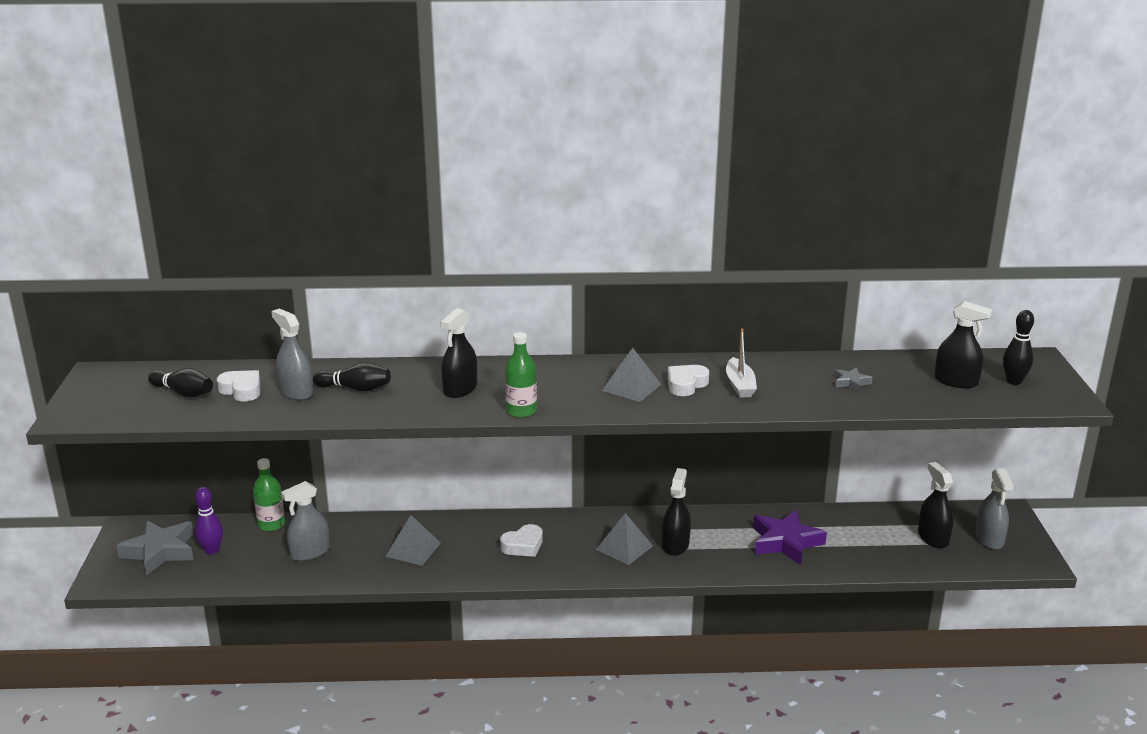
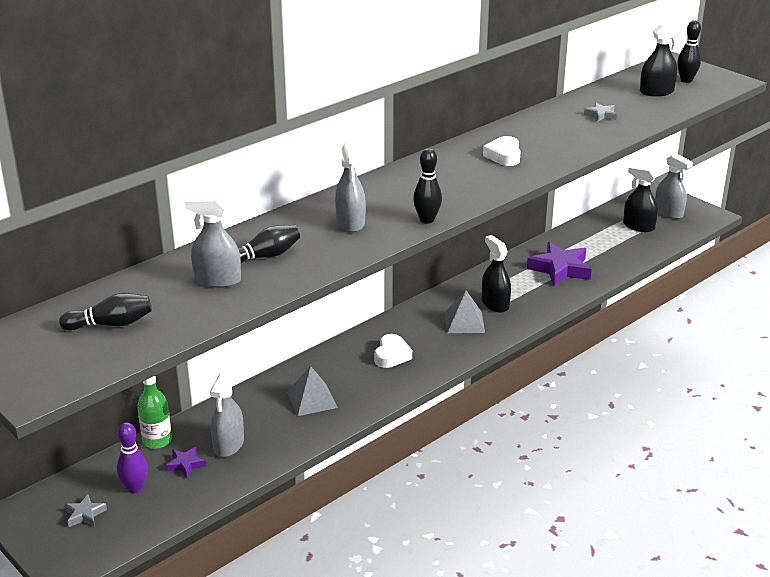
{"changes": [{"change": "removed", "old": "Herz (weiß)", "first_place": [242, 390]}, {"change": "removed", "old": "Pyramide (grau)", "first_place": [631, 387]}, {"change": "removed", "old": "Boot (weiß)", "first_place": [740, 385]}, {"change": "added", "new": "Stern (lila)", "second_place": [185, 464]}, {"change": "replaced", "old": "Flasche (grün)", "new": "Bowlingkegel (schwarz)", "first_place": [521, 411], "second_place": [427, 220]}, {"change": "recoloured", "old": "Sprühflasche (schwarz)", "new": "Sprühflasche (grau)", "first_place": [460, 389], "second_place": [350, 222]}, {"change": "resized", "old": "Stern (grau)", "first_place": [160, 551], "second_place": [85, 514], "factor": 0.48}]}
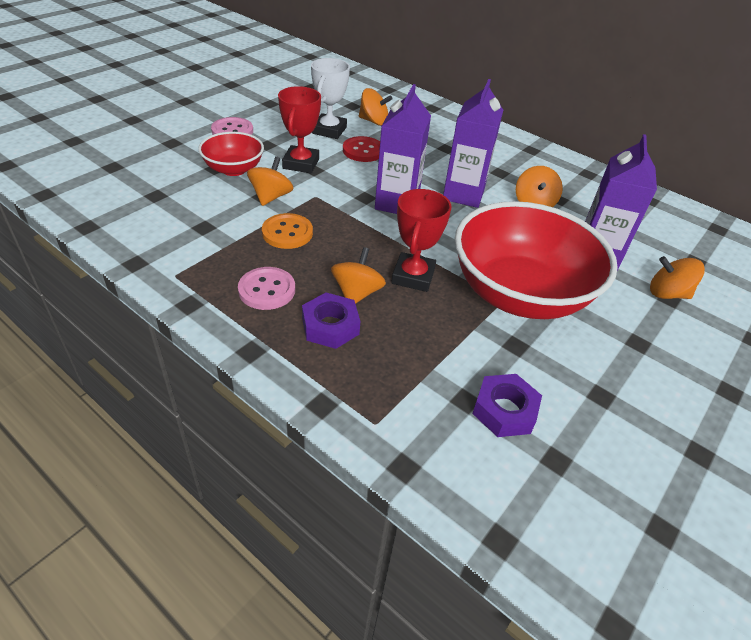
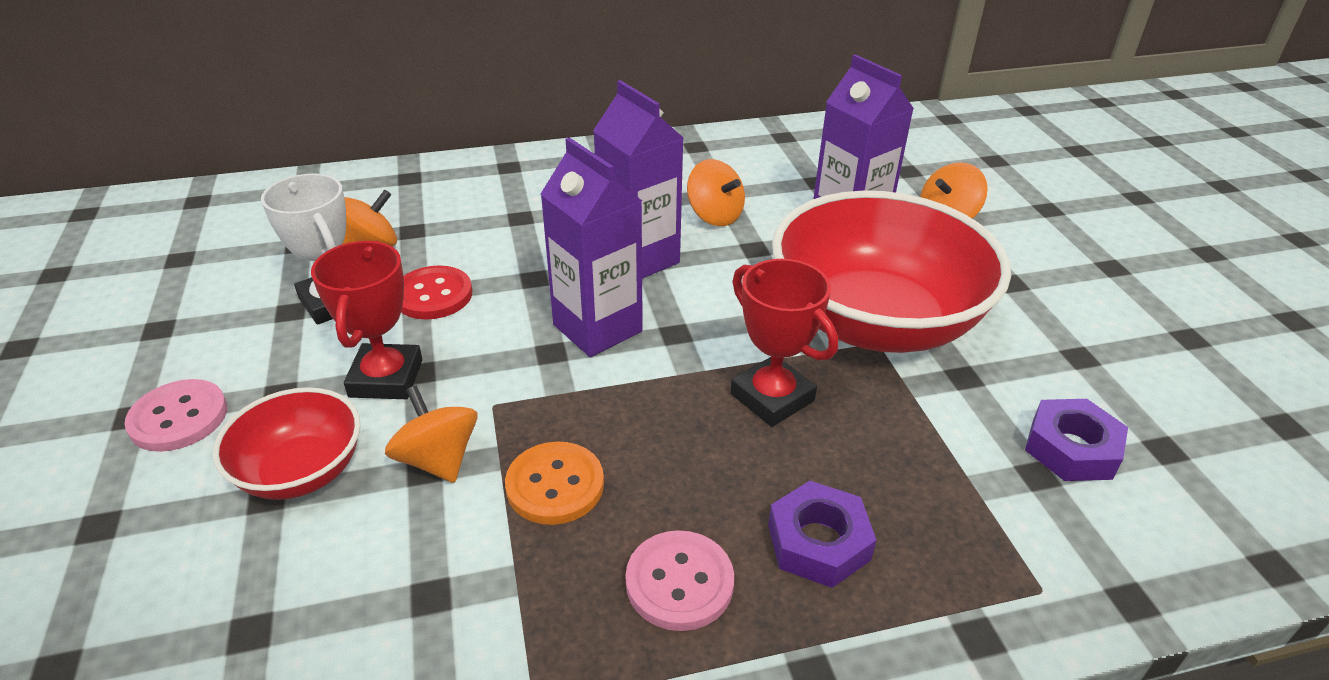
{"changes": [{"change": "removed", "old": "Kreisel (orange)", "first_place": [357, 293]}, {"change": "turned", "old": "Pokal (rot)", "first_place": [301, 163], "second_place": [386, 378], "degrees": 45}]}
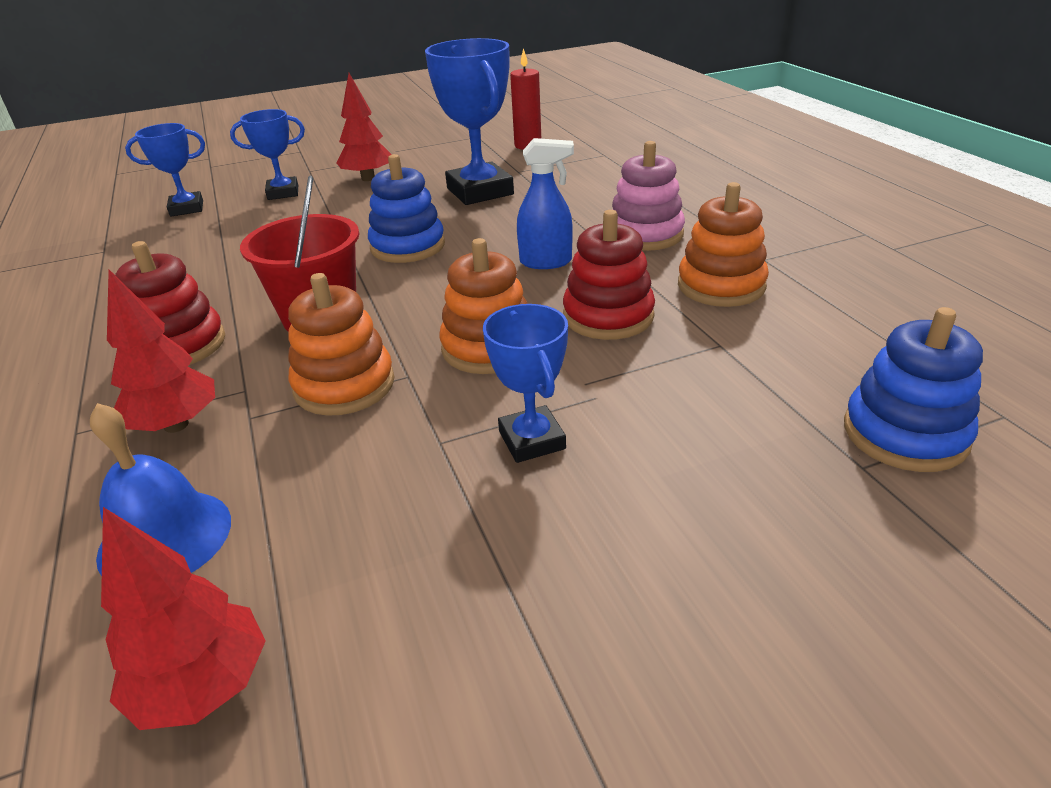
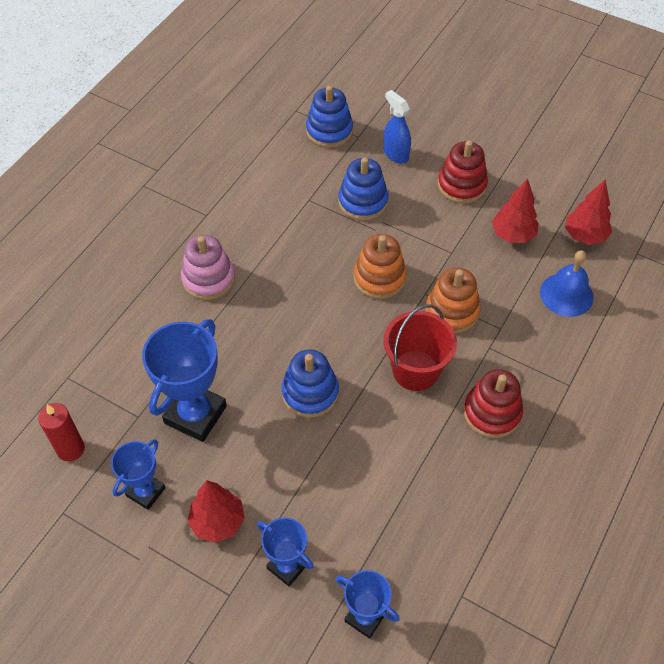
{"changes": [{"change": "removed", "old": "Stapelspielzeug (orange)", "first_place": [721, 286]}, {"change": "added", "new": "Stapelspielzeug (blau)", "second_place": [363, 202]}, {"change": "moved", "old": "Baum (rot)", "first_place": [176, 425], "second_place": [513, 235]}, {"change": "moved", "old": "Pokal (blau)", "first_place": [532, 440], "second_place": [145, 492]}, {"change": "moved", "old": "Sprühflasche (blau)", "first_place": [546, 262], "second_place": [395, 154]}, {"change": "moved", "old": "Stapelspielzeug (rot)", "first_place": [608, 316], "second_place": [461, 185]}]}
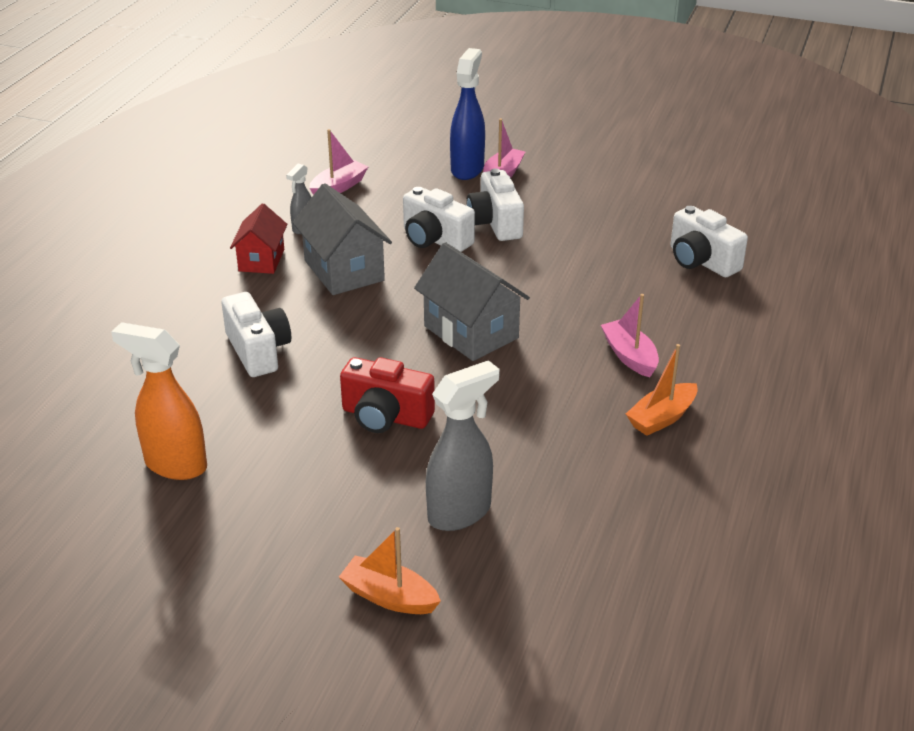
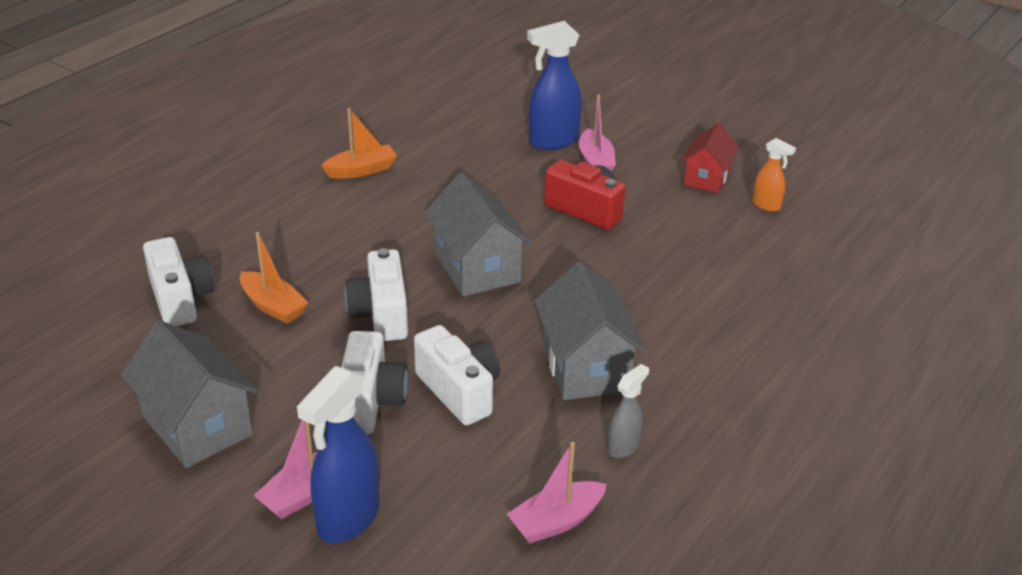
{"changes": [{"change": "added", "new": "Haus (grau)", "second_place": [197, 426]}, {"change": "moved", "old": "Kamera (weiß)", "first_place": [258, 351], "second_place": [381, 314]}, {"change": "moved", "old": "Haus (rot)", "first_place": [261, 260], "second_place": [706, 178]}, {"change": "moved", "old": "Boot (orange)", "first_place": [389, 597], "second_place": [273, 306]}, {"change": "moved", "old": "Boot (rosa)", "first_place": [629, 356], "second_place": [595, 161]}, {"change": "recoloured", "old": "Sprühflasche (grau)", "new": "Sprühflasche (blau)", "first_place": [460, 513], "second_place": [552, 142]}, {"change": "resized", "old": "Sprühflasche (orange)", "first_place": [175, 465], "second_place": [766, 205], "factor": 0.54}]}
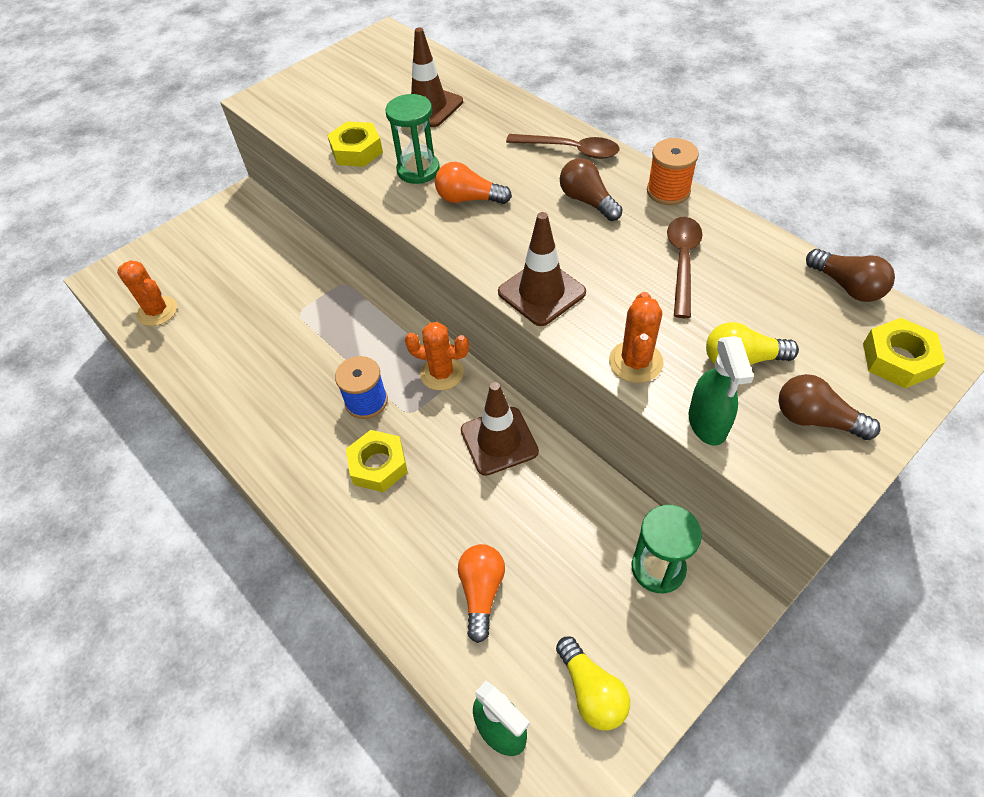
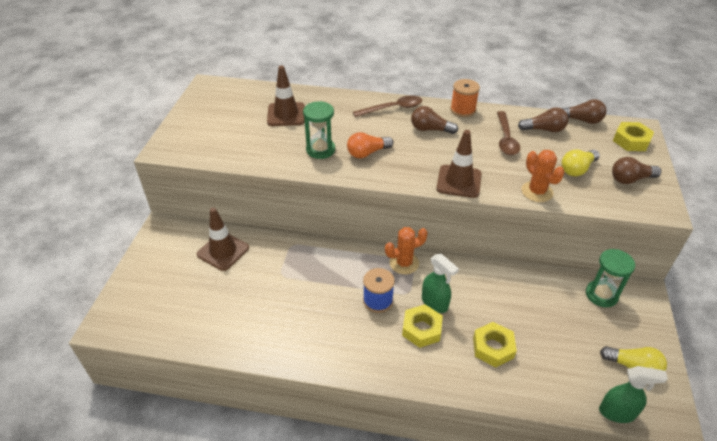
{"changes": [{"change": "removed", "old": "Kaktus (orange)", "first_place": [157, 311]}, {"change": "removed", "old": "Glühbirne (orange)", "first_place": [481, 592]}, {"change": "added", "new": "Glühbirne (braun)", "second_place": [544, 129]}, {"change": "moved", "old": "Sechskantmutter (gelb)", "first_place": [356, 151], "second_place": [493, 348]}, {"change": "moved", "old": "Leitkegel (braun)", "first_place": [499, 441], "second_place": [223, 251]}, {"change": "moved", "old": "Sprühflasche (grün)", "first_place": [707, 424], "second_place": [435, 303]}, {"change": "turned", "old": "Löffel (braun)", "first_place": [682, 262], "second_place": [506, 139], "degrees": -150}]}
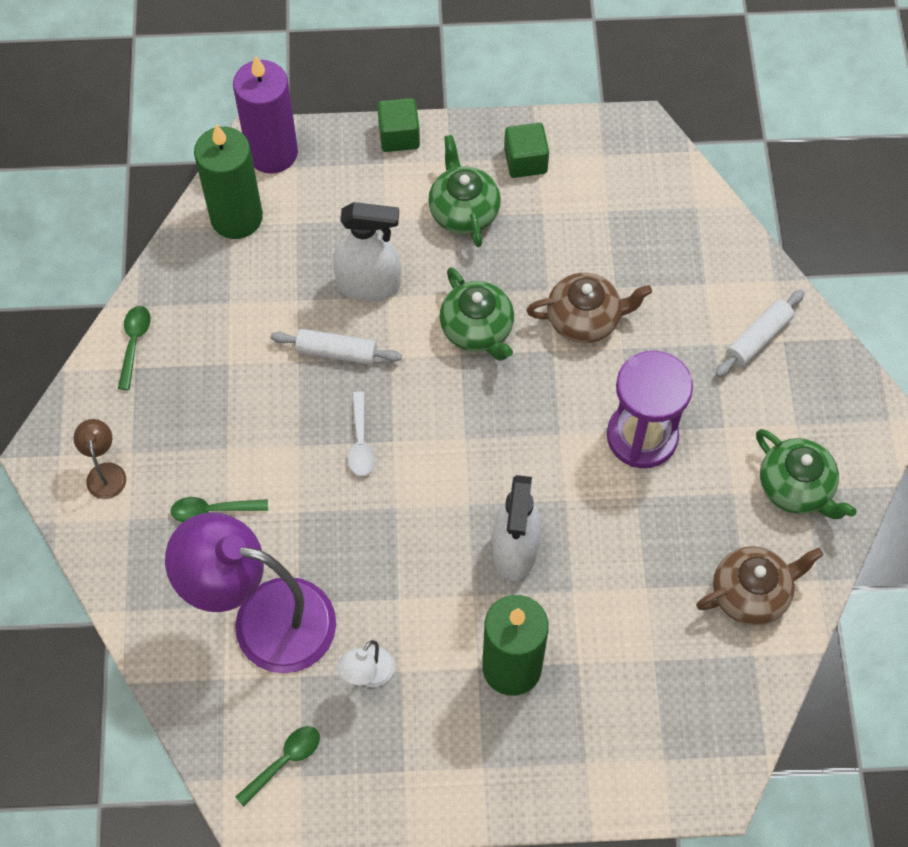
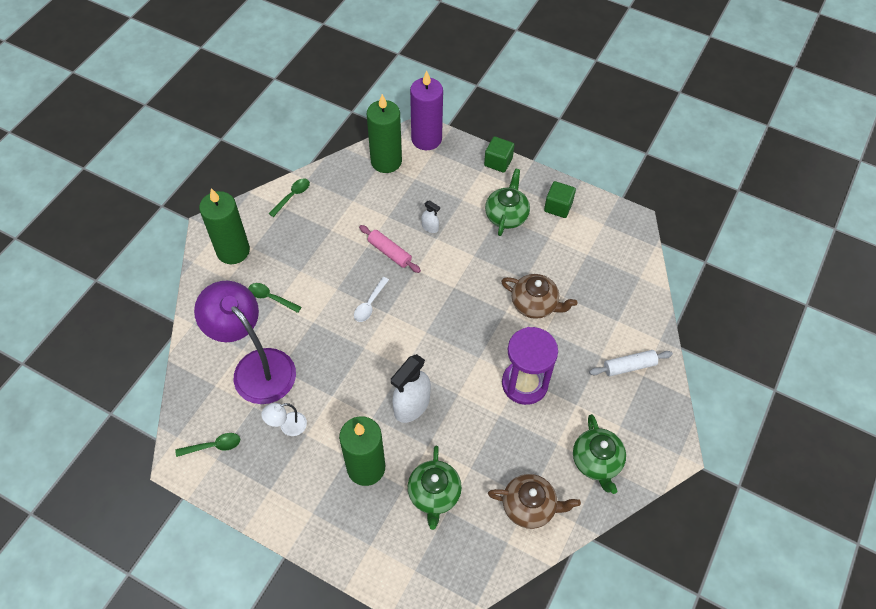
{"changes": [{"change": "moved", "old": "Teekanne (grün)", "first_place": [477, 330], "second_place": [434, 494]}, {"change": "replaced", "old": "Lampe (braun)", "new": "Kerze (grün)", "first_place": [105, 472], "second_place": [233, 251]}, {"change": "recoloured", "old": "Nudelholz (weiß)", "new": "Nudelholz (rosa)", "first_place": [336, 352], "second_place": [389, 252]}, {"change": "resized", "old": "Sprühflasche (weiß)", "first_place": [369, 285], "second_place": [430, 227], "factor": 0.48}]}
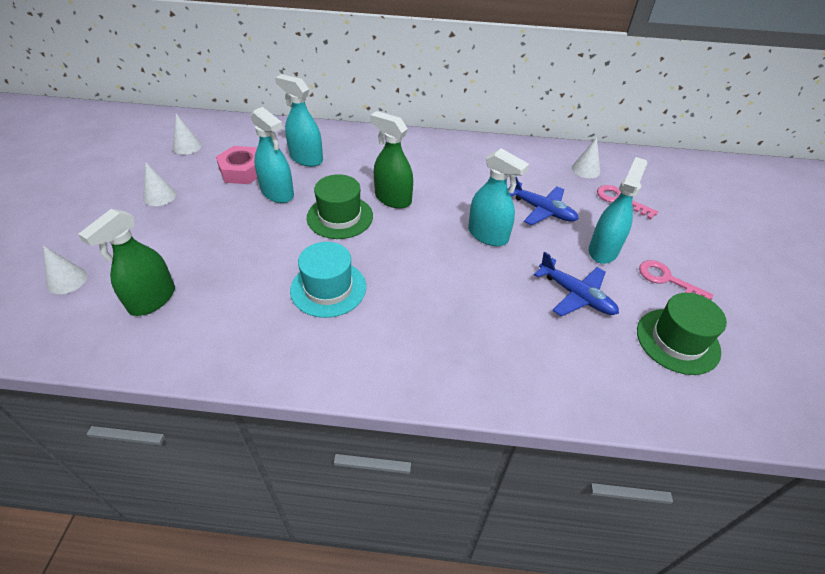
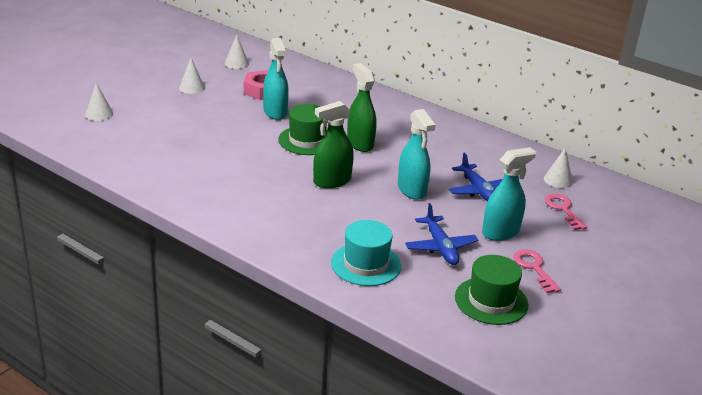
{"changes": [{"change": "removed", "old": "Sprühflasche (türkis)", "first_place": [306, 158]}, {"change": "moved", "old": "Sprühflasche (grün)", "first_place": [152, 300], "second_place": [332, 181]}, {"change": "moved", "old": "Hut (türkis)", "first_place": [328, 288], "second_place": [366, 264]}]}
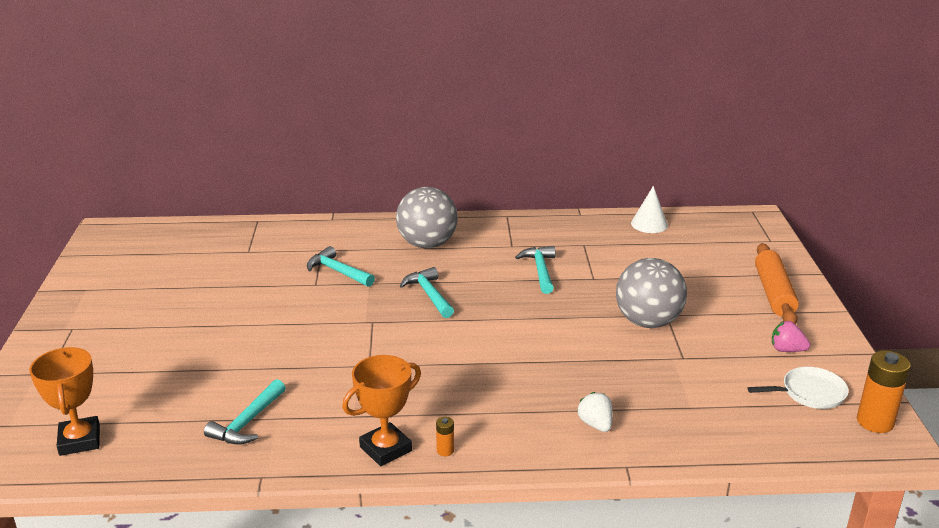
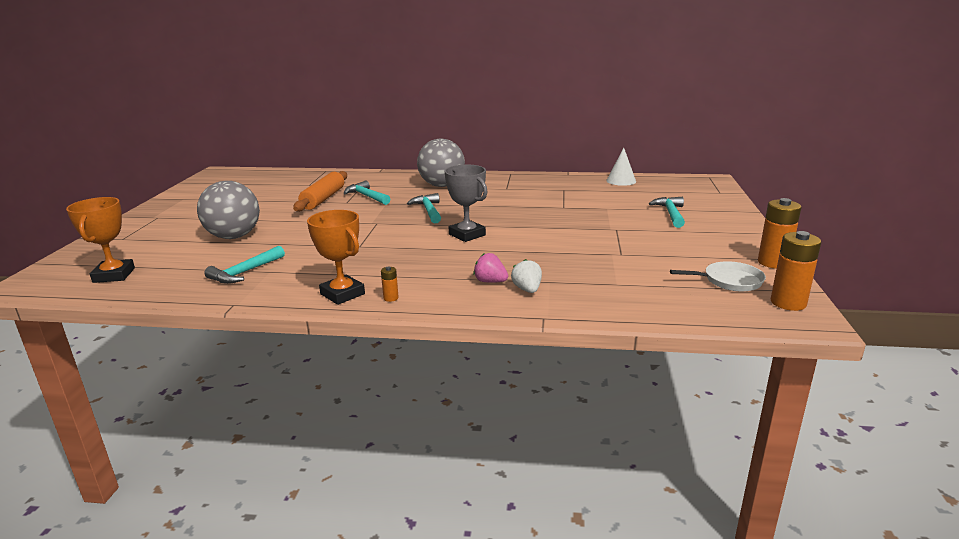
{"changes": [{"change": "added", "new": "Pokal (grau)", "second_place": [467, 235]}, {"change": "added", "new": "Batterie (orange)", "second_place": [773, 262]}, {"change": "moved", "old": "Hammer (türkis)", "first_place": [540, 270], "second_place": [670, 214]}, {"change": "moved", "old": "Ball (grau)", "first_place": [648, 322], "second_place": [234, 236]}, {"change": "moved", "old": "Nudelholz (orange)", "first_place": [773, 293], "second_place": [323, 199]}, {"change": "moved", "old": "Erdbeere (rosa)", "first_place": [786, 350], "second_place": [490, 281]}, {"change": "turned", "old": "Pokal (orange)", "first_place": [385, 449], "second_place": [342, 294], "degrees": 75}]}
